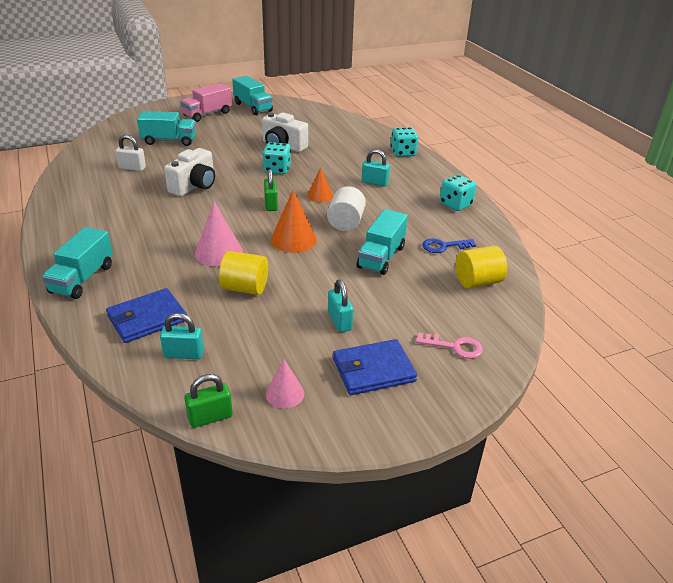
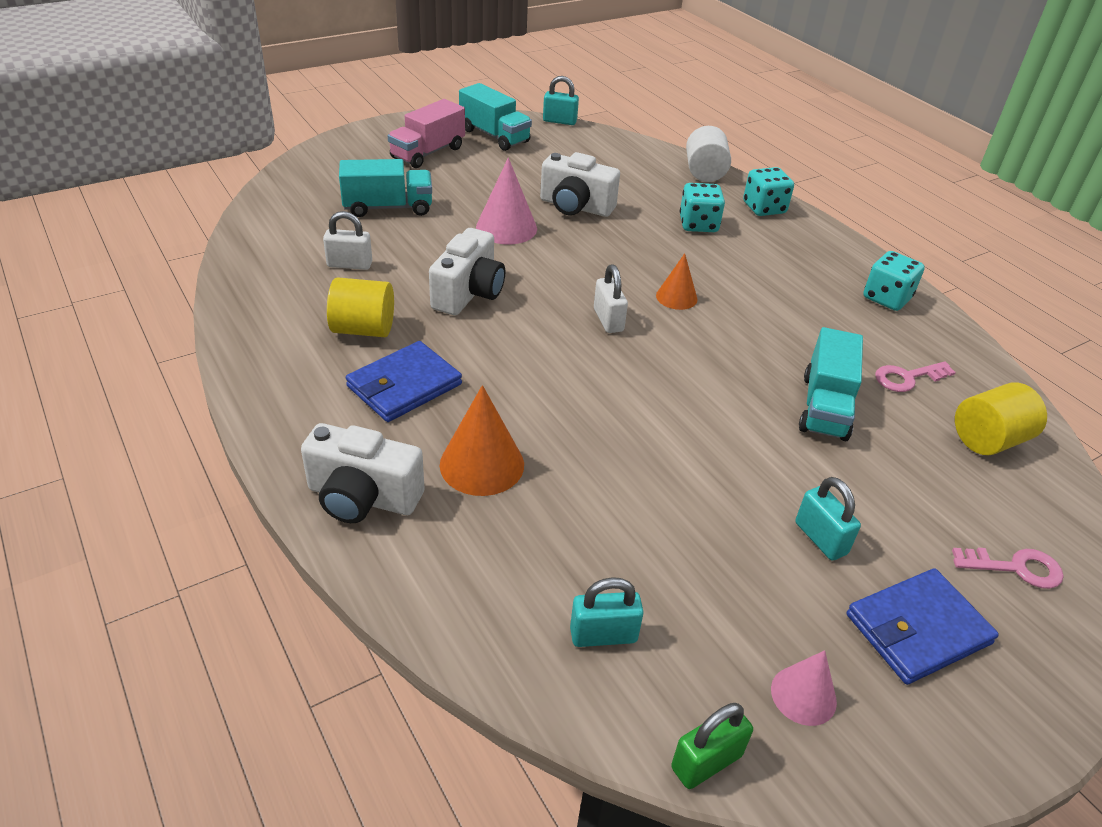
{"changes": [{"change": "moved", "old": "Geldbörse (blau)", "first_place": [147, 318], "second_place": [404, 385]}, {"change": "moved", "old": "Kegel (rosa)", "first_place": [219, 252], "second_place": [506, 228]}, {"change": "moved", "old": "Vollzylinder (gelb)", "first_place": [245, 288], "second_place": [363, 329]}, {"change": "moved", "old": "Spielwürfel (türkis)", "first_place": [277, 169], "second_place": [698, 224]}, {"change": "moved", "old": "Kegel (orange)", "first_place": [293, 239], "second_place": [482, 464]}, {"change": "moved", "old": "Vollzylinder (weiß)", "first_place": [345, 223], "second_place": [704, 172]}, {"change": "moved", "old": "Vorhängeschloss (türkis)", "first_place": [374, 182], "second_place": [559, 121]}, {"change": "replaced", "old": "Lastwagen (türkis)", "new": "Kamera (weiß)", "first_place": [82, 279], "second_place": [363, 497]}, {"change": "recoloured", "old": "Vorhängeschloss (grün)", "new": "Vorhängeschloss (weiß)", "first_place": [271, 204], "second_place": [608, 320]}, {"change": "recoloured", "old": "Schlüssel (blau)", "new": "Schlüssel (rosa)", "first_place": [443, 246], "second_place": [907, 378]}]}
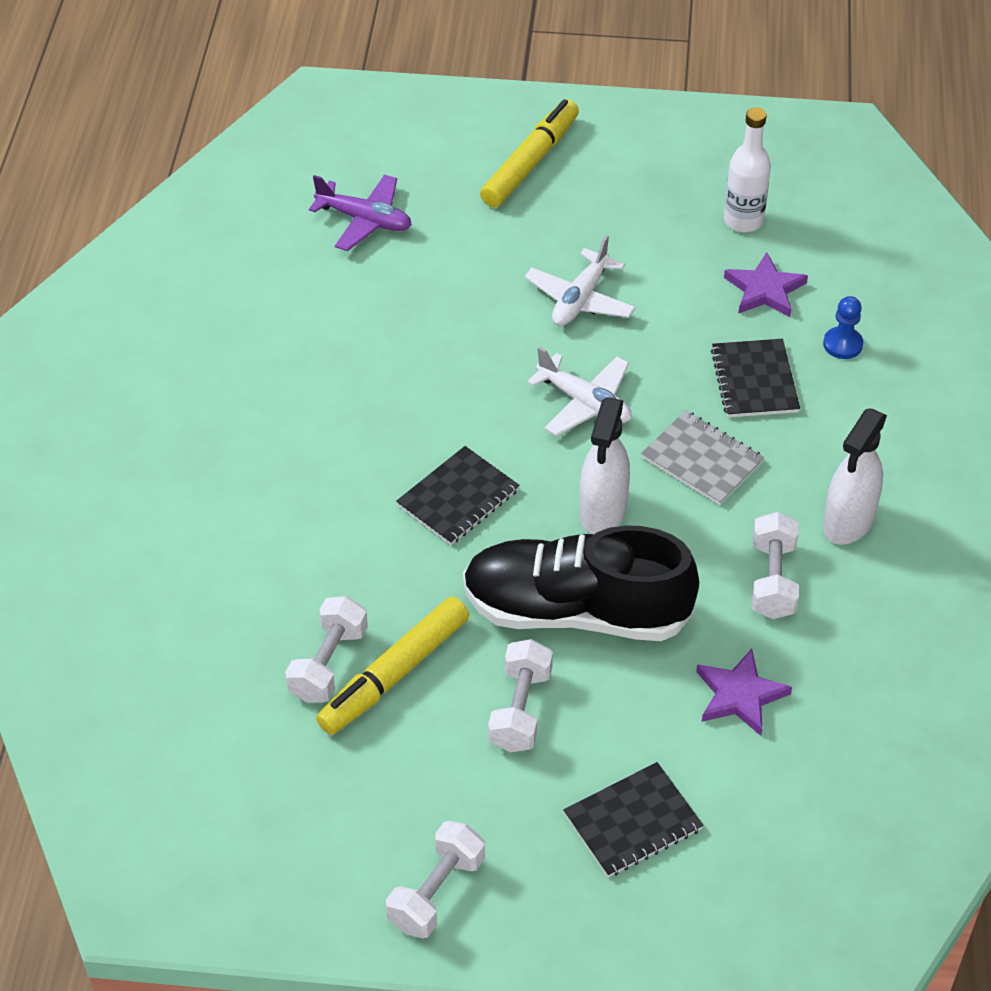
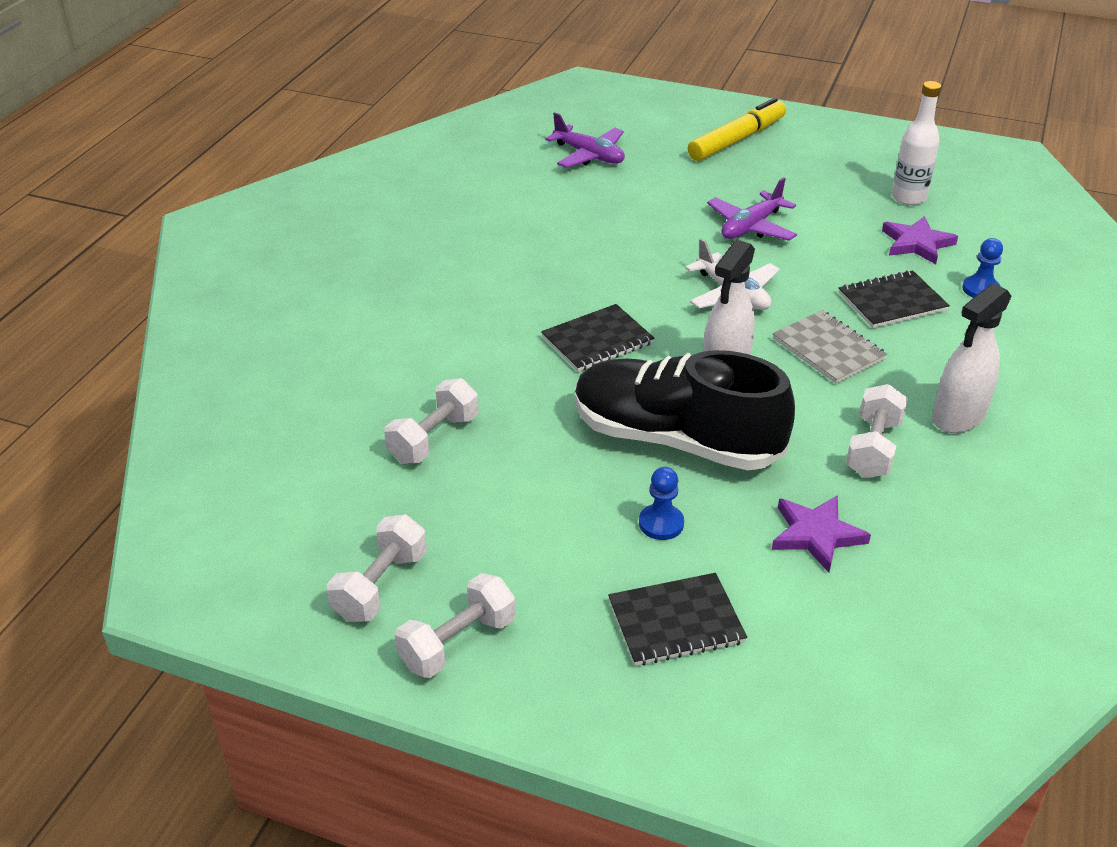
{"changes": [{"change": "removed", "old": "Filzstift (gelb)", "first_place": [394, 674]}, {"change": "added", "new": "Bauer (blau)", "second_place": [661, 523]}, {"change": "moved", "old": "Hantel (weiß)", "first_place": [520, 710], "second_place": [380, 586]}, {"change": "recoloured", "old": "Flugzeug (weiß)", "new": "Flugzeug (lila)", "first_place": [580, 299], "second_place": [751, 227]}, {"change": "turned", "old": "Notizbuch (schwarz)", "first_place": [754, 380], "second_place": [892, 302], "degrees": 60}]}
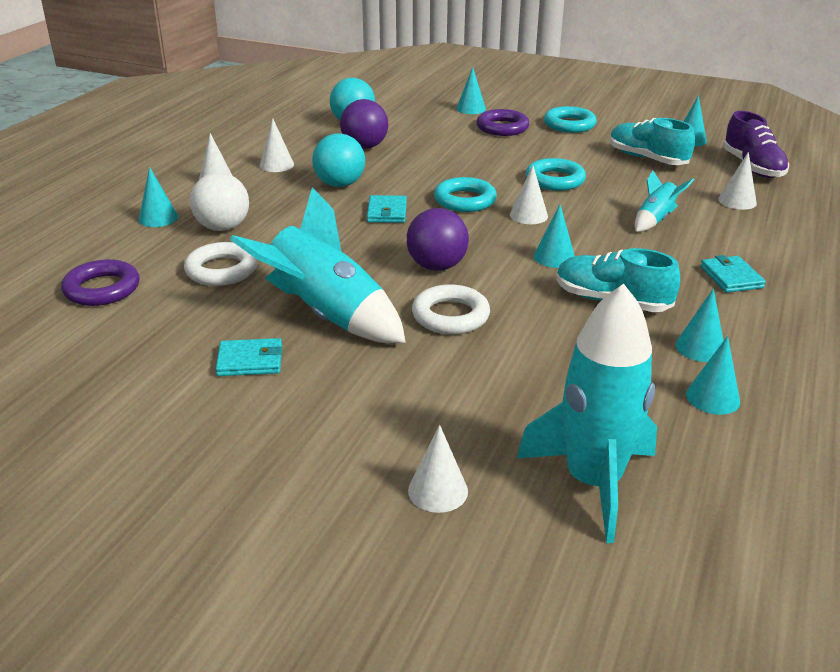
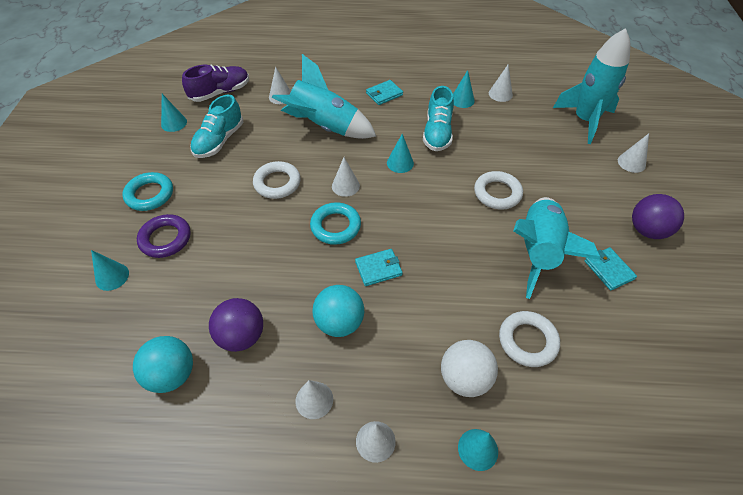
{"changes": [{"change": "removed", "old": "Ring (lila)", "first_place": [102, 289]}, {"change": "moved", "old": "Ball (lila)", "first_place": [437, 266], "second_place": [647, 230]}, {"change": "recoloured", "old": "Ring (türkis)", "new": "Ring (weiß)", "first_place": [555, 180], "second_place": [277, 183]}, {"change": "recoloured", "old": "Kegel (türkis)", "new": "Kegel (weiß)", "first_place": [712, 398], "second_place": [500, 94]}, {"change": "resized", "old": "Rakete (türkis)", "first_place": [655, 220], "second_place": [325, 127], "factor": 2.01}]}
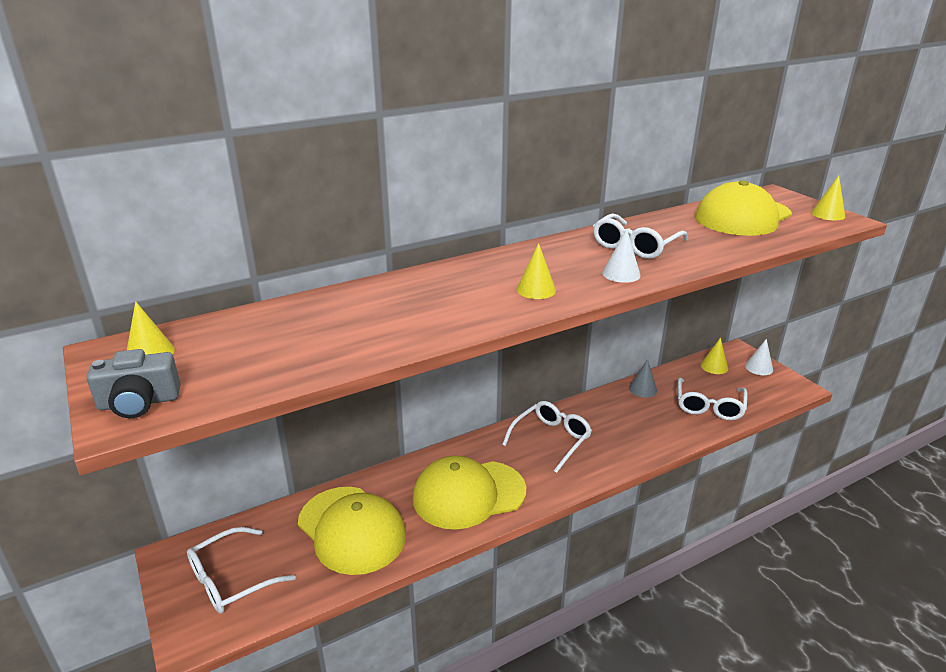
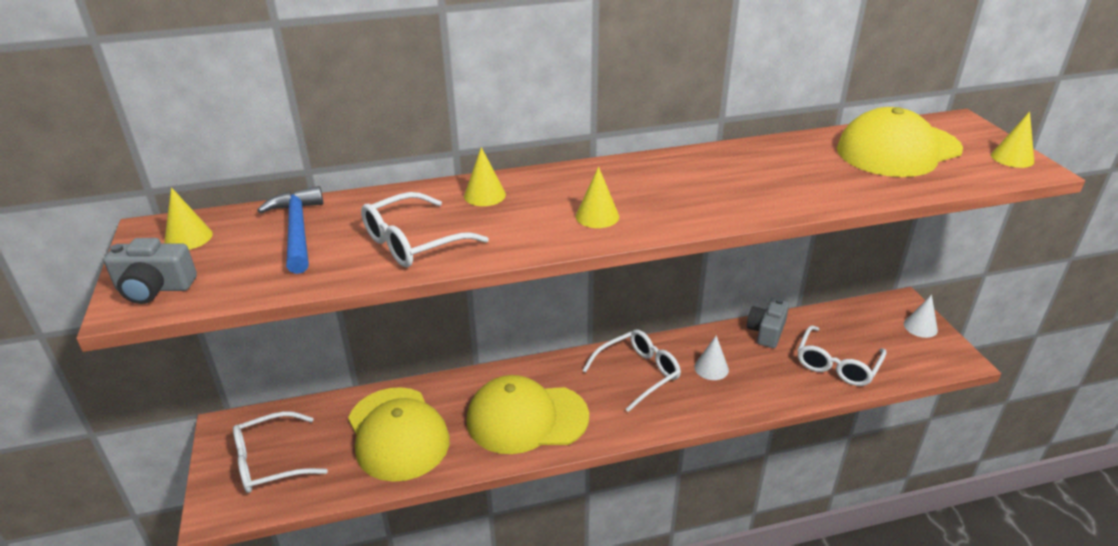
{"changes": [{"change": "added", "new": "Hammer (blau)", "second_place": [297, 230]}, {"change": "moved", "old": "Brille (weiß)", "first_place": [635, 246], "second_place": [413, 242]}, {"change": "moved", "old": "Kegel (weiß)", "first_place": [621, 274], "second_place": [711, 368]}, {"change": "moved", "old": "Kegel (gelb)", "first_place": [714, 366], "second_place": [484, 195]}, {"change": "replaced", "old": "Kegel (grau)", "new": "Kamera (grau)", "first_place": [643, 389], "second_place": [766, 332]}]}
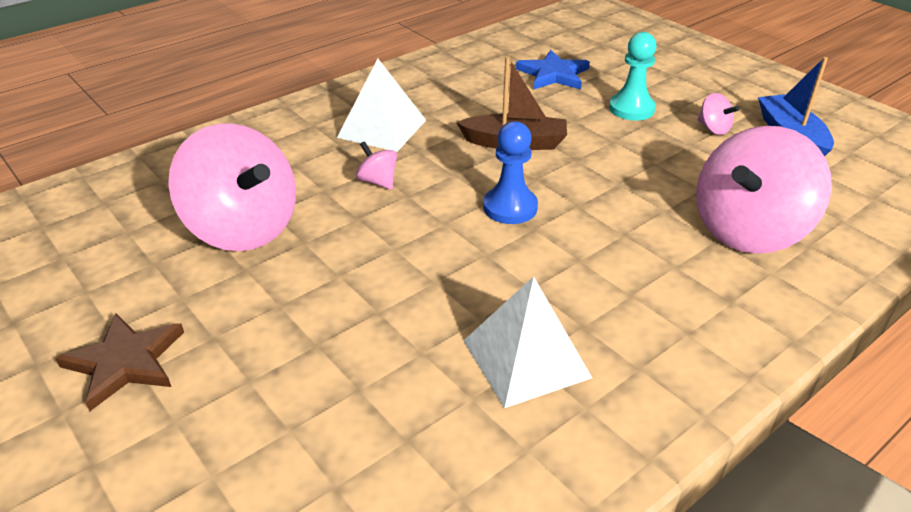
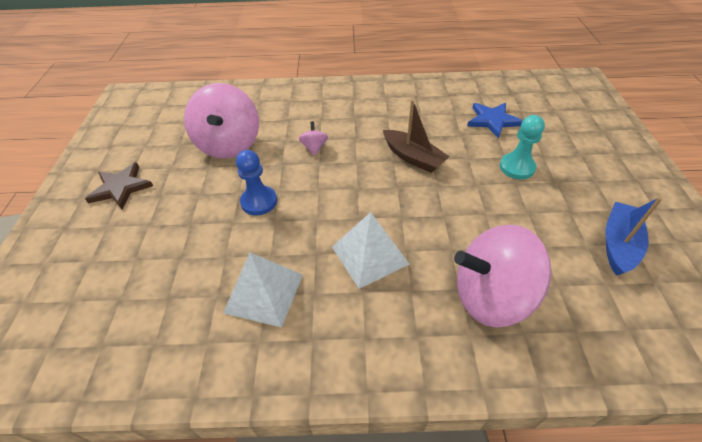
{"changes": [{"change": "removed", "old": "Kreisel (rosa)", "first_place": [713, 129]}, {"change": "moved", "old": "Pyramide (weiß)", "first_place": [382, 128], "second_place": [369, 255]}, {"change": "moved", "old": "Bauer (blau)", "first_place": [510, 207], "second_place": [259, 202]}]}
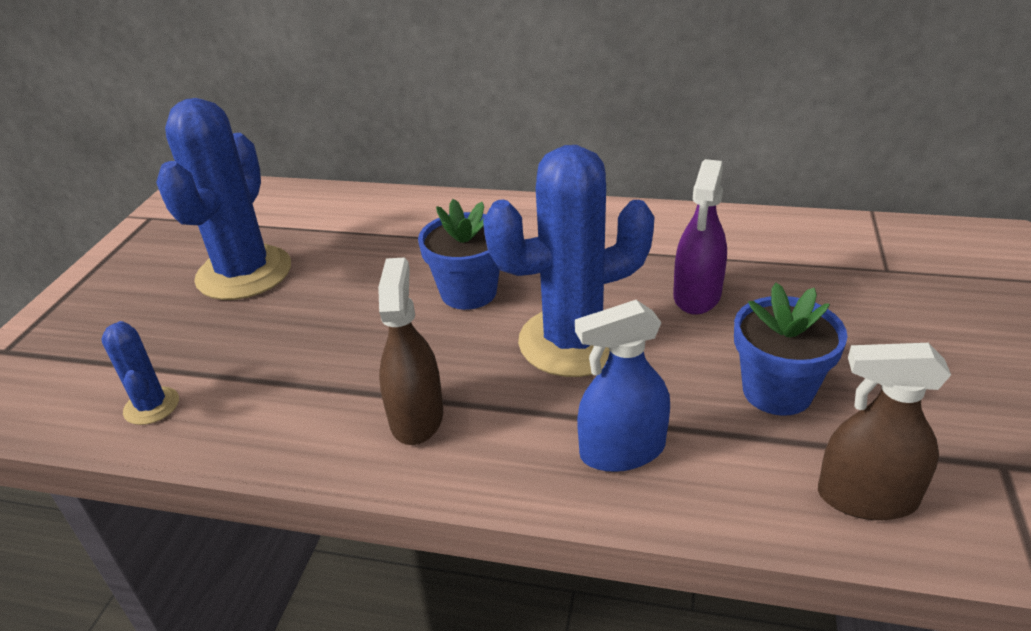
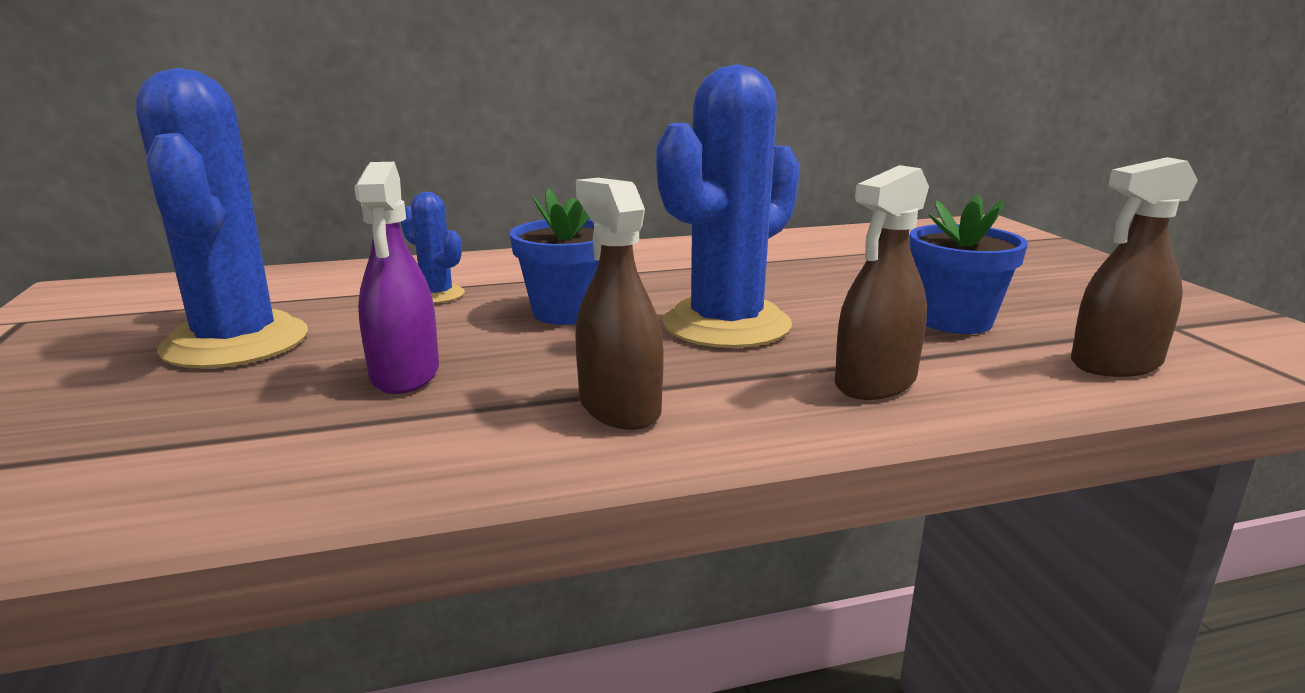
{"changes": [{"change": "moved", "old": "Kaktus (blau)", "first_place": [151, 406], "second_place": [437, 295]}, {"change": "moved", "old": "Sprühflasche (lila)", "first_place": [697, 295], "second_place": [405, 374]}, {"change": "recoloured", "old": "Sprühflasche (blau)", "new": "Sprühflasche (braun)", "first_place": [622, 451], "second_place": [875, 382]}]}
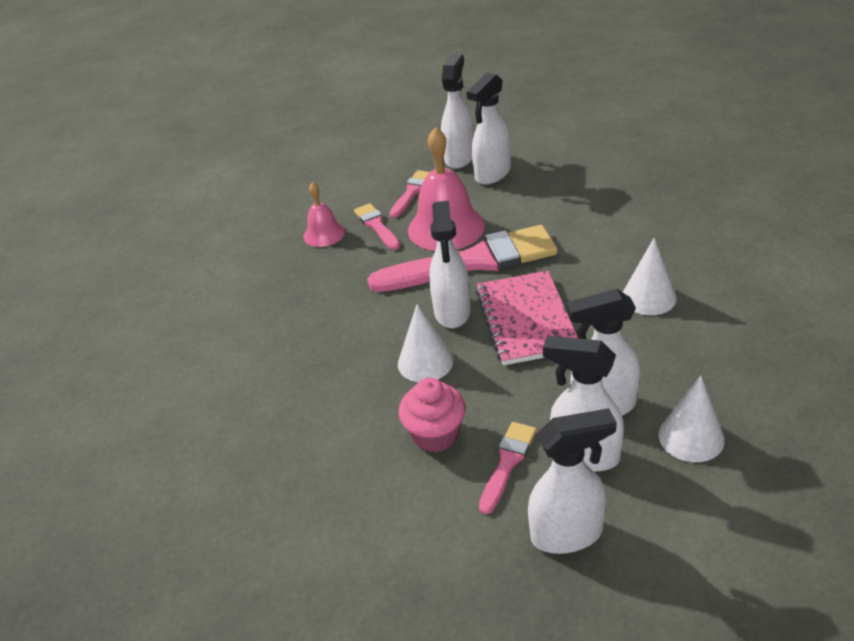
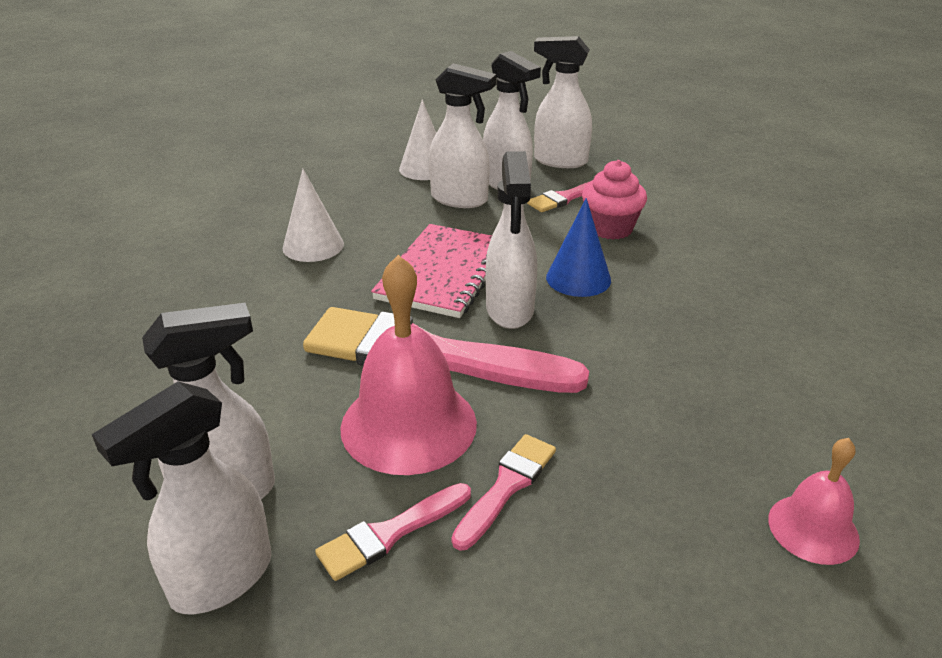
{"changes": [{"change": "moved", "old": "Glocke (rosa)", "first_place": [324, 234], "second_place": [813, 528]}, {"change": "recoloured", "old": "Kegel (weiß)", "new": "Kegel (blau)", "first_place": [425, 362], "second_place": [578, 278]}, {"change": "turned", "old": "Pinsel (rosa)", "first_place": [377, 225], "second_place": [507, 486], "degrees": -150}, {"change": "turned", "old": "Sprühflasche (weiß)", "first_place": [452, 312], "second_place": [510, 310], "degrees": 150}]}
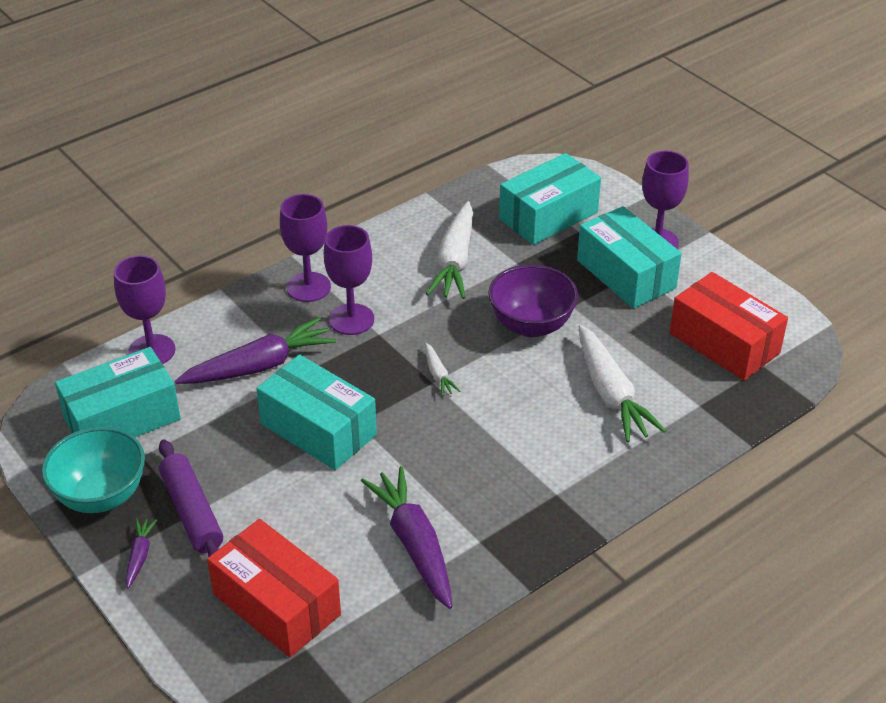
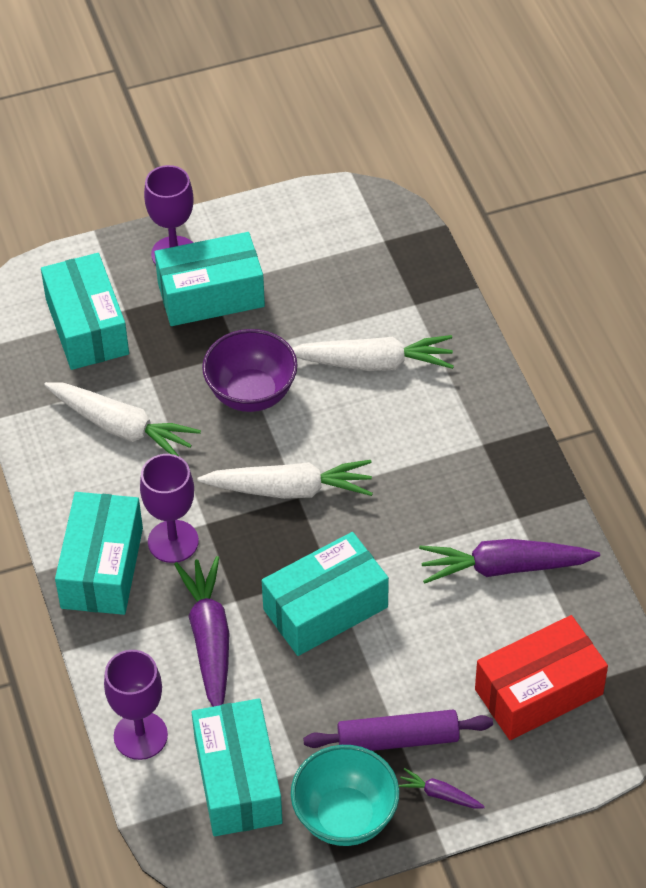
{"changes": [{"change": "removed", "old": "Schachtel (rot)", "first_place": [724, 343]}, {"change": "replaced", "old": "Kelch (lila)", "new": "Schachtel (türkis)", "first_place": [308, 287], "second_place": [102, 568]}, {"change": "resized", "old": "Karotte (weiß)", "first_place": [438, 375], "second_place": [289, 489], "factor": 2.13}]}
